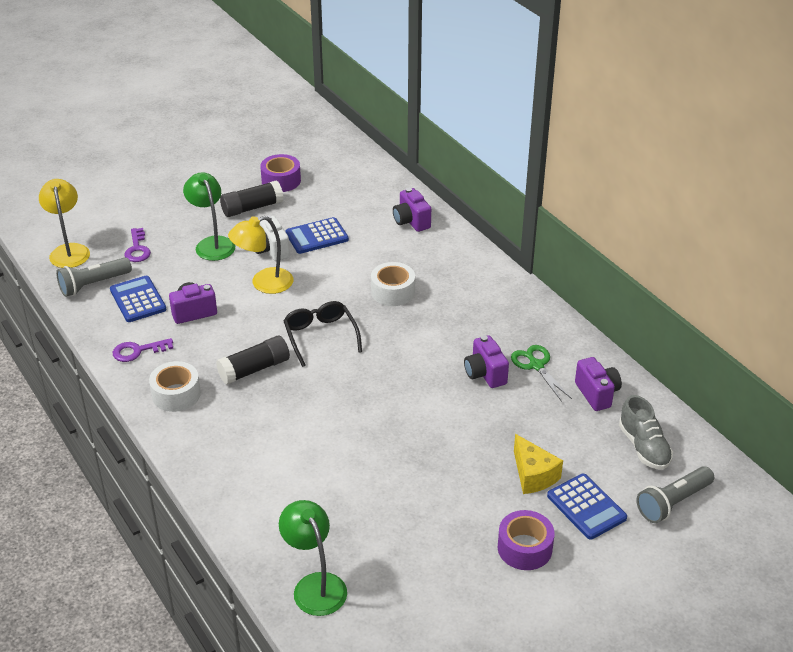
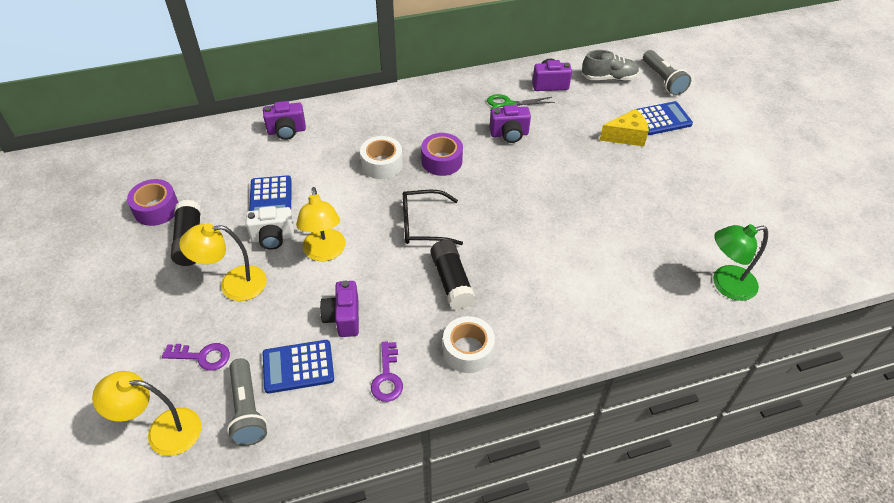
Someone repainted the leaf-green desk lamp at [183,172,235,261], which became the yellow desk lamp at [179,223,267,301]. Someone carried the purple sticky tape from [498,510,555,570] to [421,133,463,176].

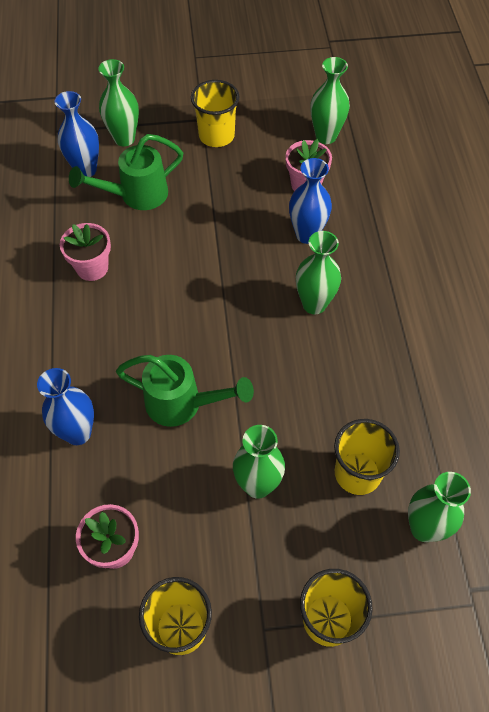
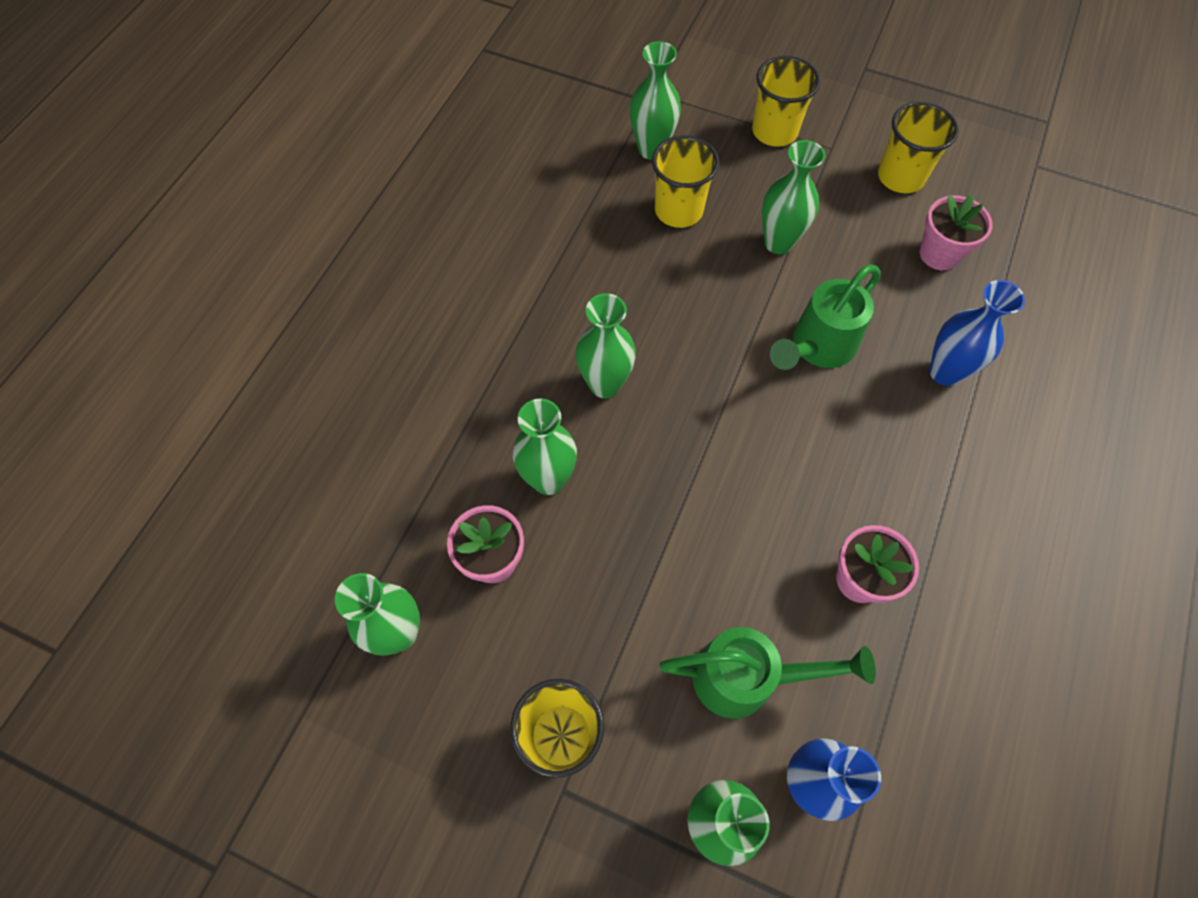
Someone repainted the cobalt flower vase at [289,158,332,244], which became the leaf-green flower vase at [513,399,577,495]. Someone rotated the leaf-green sprinkling can at [116,355,254,427] by 90 degrees counterclockwise.

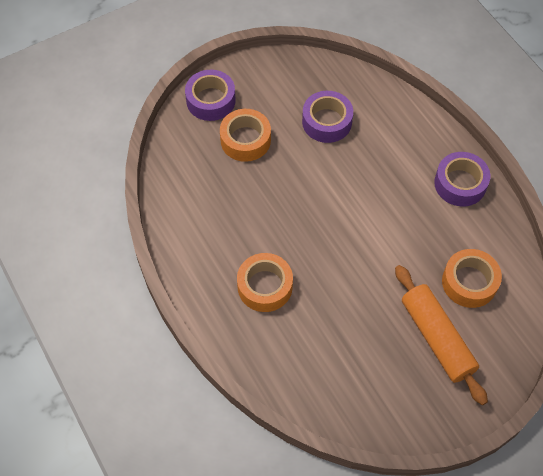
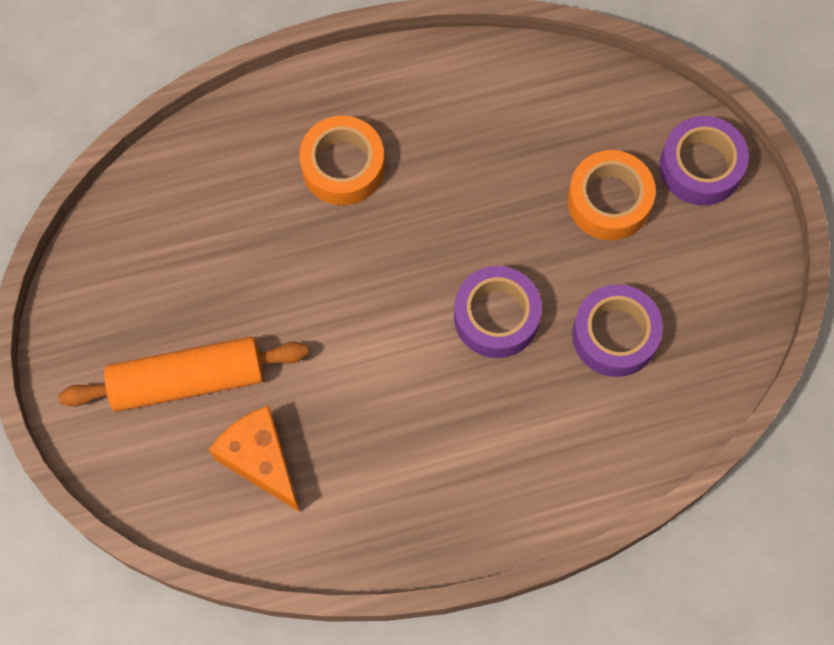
Someone swapped the orange sticky tape at [442,249,502,308] for the orange cheese at [209,406,300,512]. Someone carried the purple sticky tape from [434,152,491,206] to [454,266,542,358].

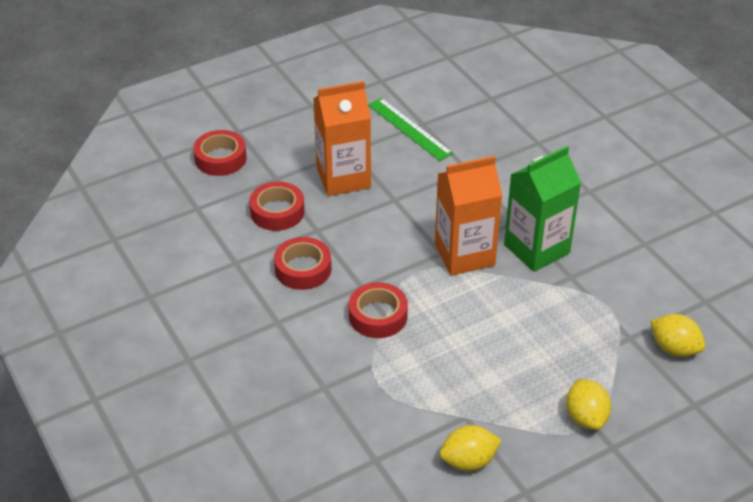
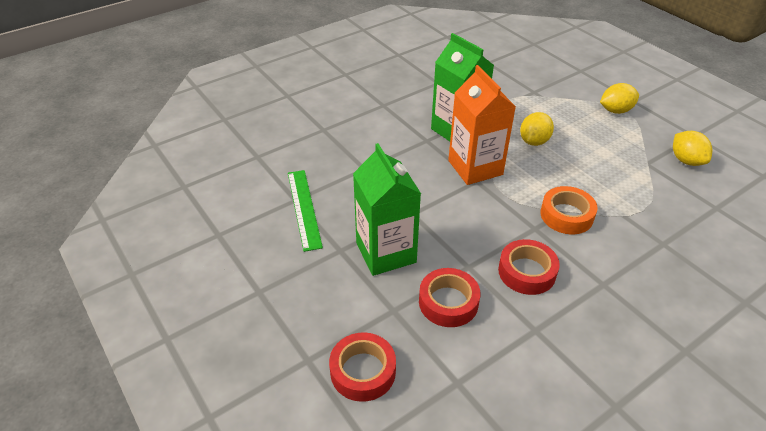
Someone rotated the leaf-green straightedge at [368,98,453,161] by 60 degrees counterclockwise. Someone repainted the orange juice carton at [313,81,371,196], which became the leaf-green juice carton at [353,143,421,276]. Someone carried the yellow lemon from [650,314,705,357] to [520,112,554,146]. Someone repainted the crimson sticky tape at [349,282,408,338], which became the orange sticky tape at [540,186,598,234].

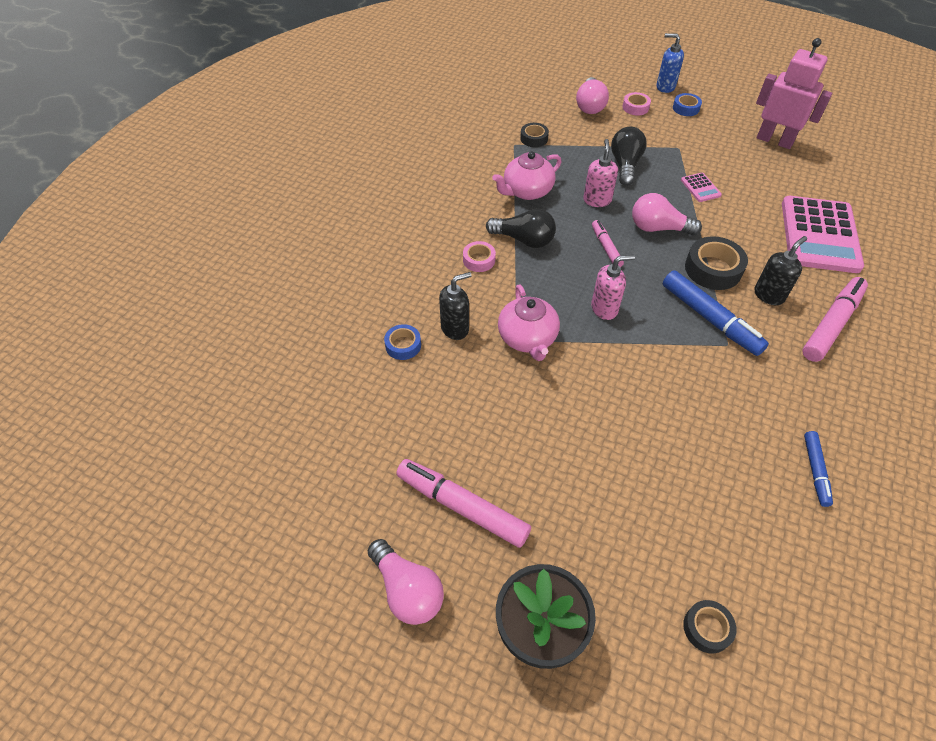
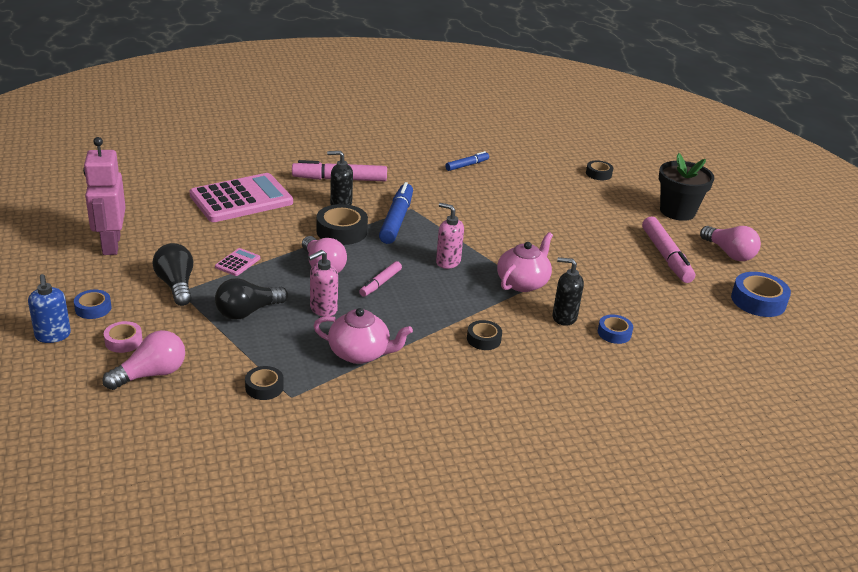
Someone carried the jet-black bulb from [486,209,556,248] to [152,243,193,306]. Someone repainted the pink sticky tape at [463,241,496,272], which became the jet-black sticky tape at [467,320,502,350]. Someone rotated the pink bulb at [368,539,444,625] by 135 degrees clockwise. Someone put down the cobalt sticky tape at [731,272,791,317].

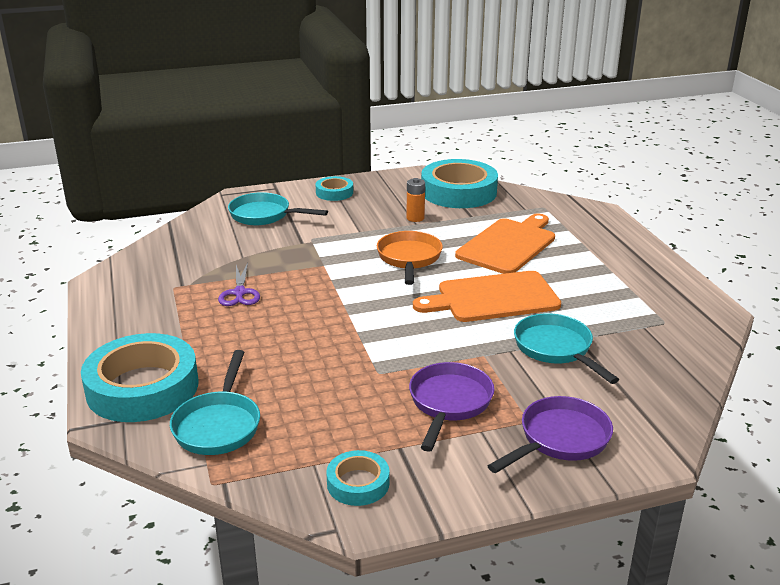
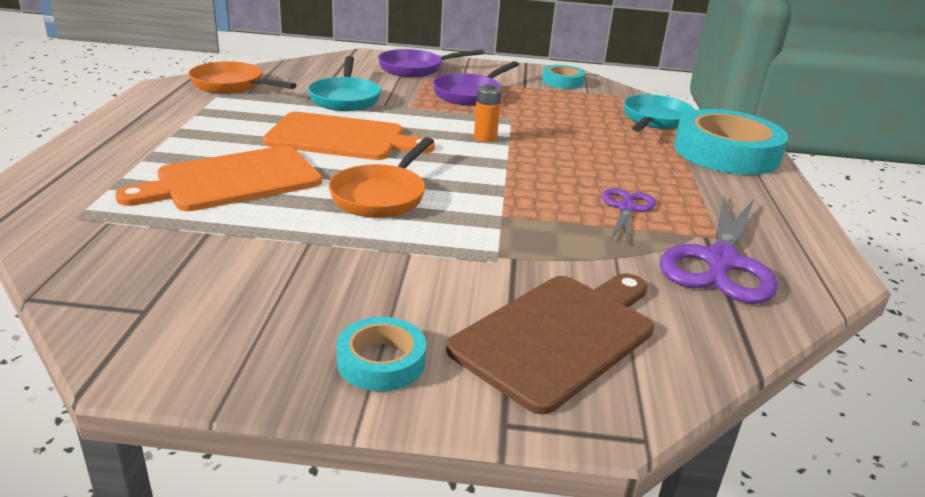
Someone put down the orange skillet at [188,61,296,94]. Someone swapped the teal skillet at [228,192,328,225] for the dark brown cutting board at [446,273,654,415]. Someone carried the orange power cell from [406,178,425,222] to [474,84,501,142]. Someone put down the purple pair of scissors at [660,195,778,304]. Someone took away the teal sticky tape at [421,159,498,208].

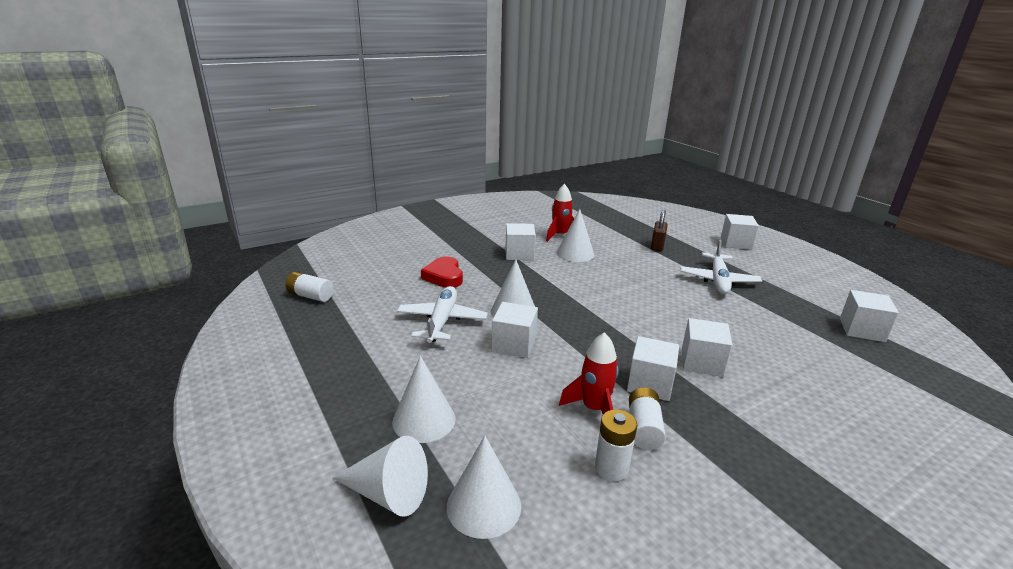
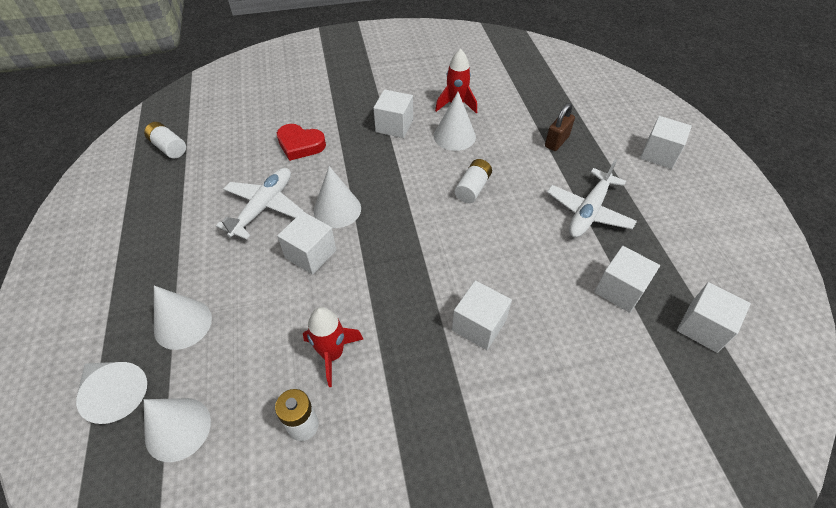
Someone rotated the crimson love heart at [421,257,463,288] by 75 degrees counterclockwise. Someone carried the snow-white power cell from [629,387,666,450] to [455,159,492,203]. Someone carried the snow-white cube from [627,336,679,401] to [594,246,660,313].

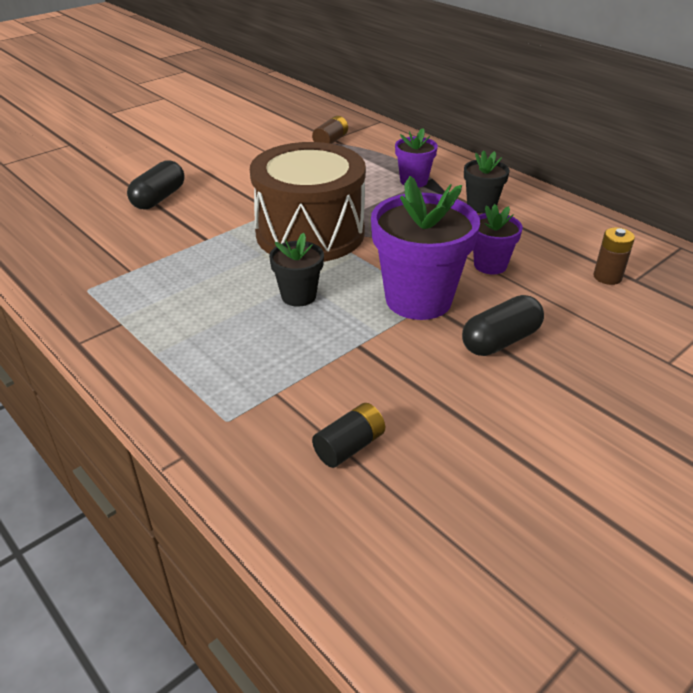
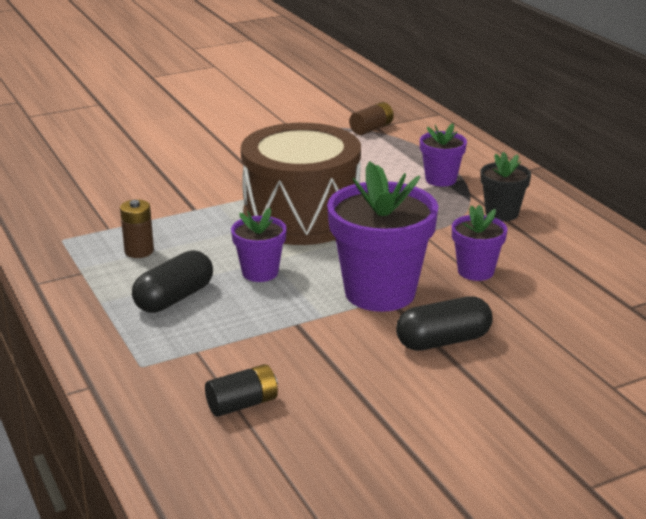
Someone carried the dark brown power cell from [593,227,635,285] to [120,199,154,258]. Someone carried the jet-black pill shape from [127,160,185,209] to [132,250,213,313]. Someone repainted the jet-black potted plant at [269,233,324,307], which became the purple potted plant at [231,208,287,282].

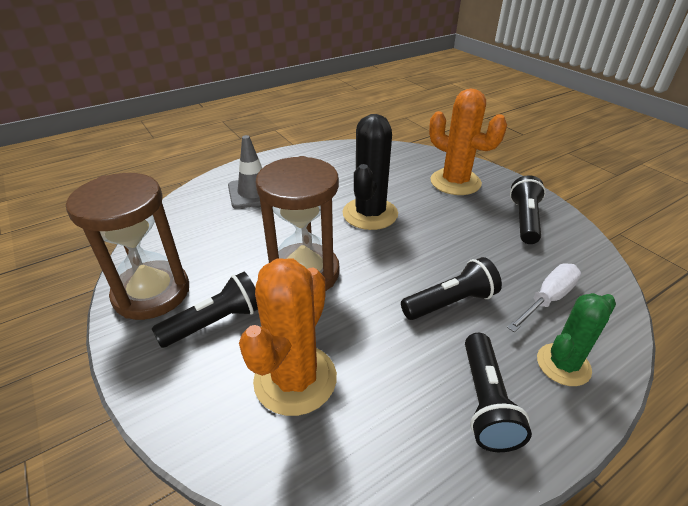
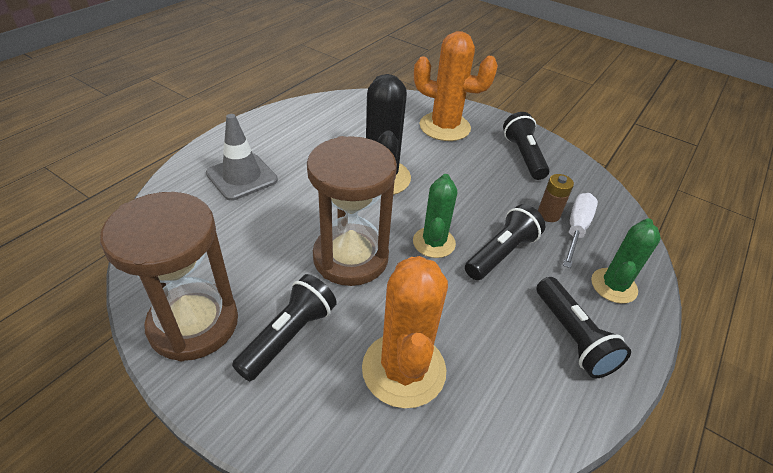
Someone put down the leaf-green cactus at [413,174,457,258]. Someone put down the dark brown power cell at [538,174,574,222].

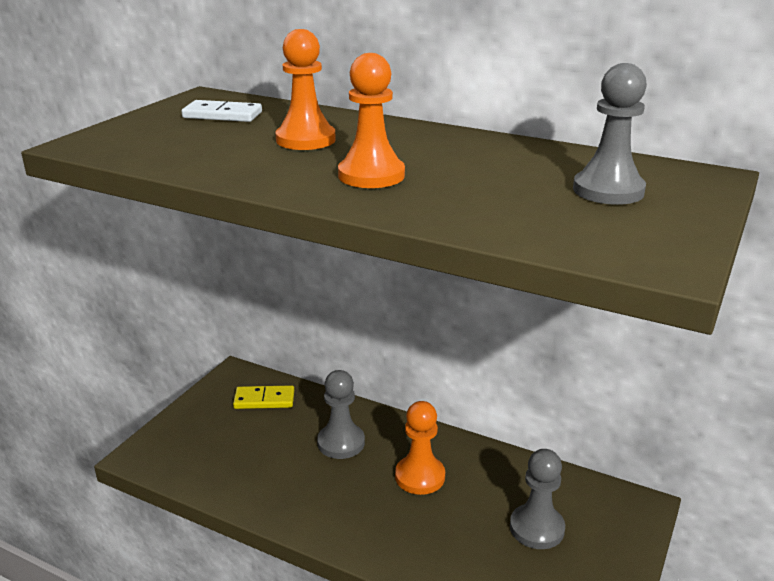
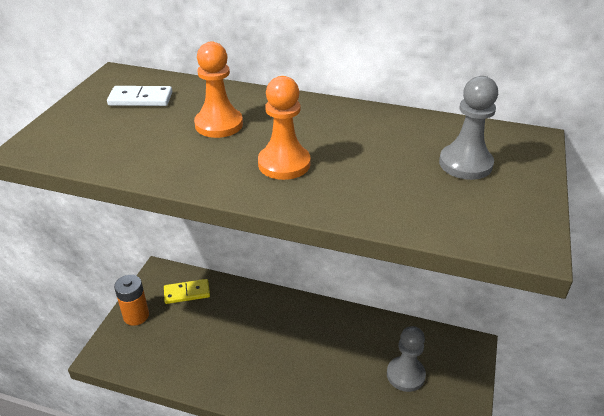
Someone put down the orange power cell at [114,275,149,326]. Someone took away the grey chess pawn at [317,370,365,459]. Someone took away the orange chess pawn at [395,401,445,495].

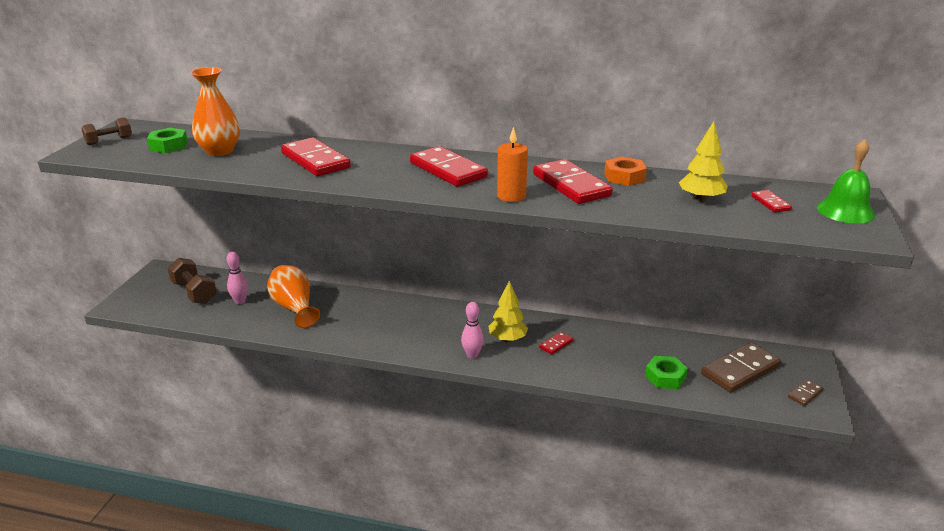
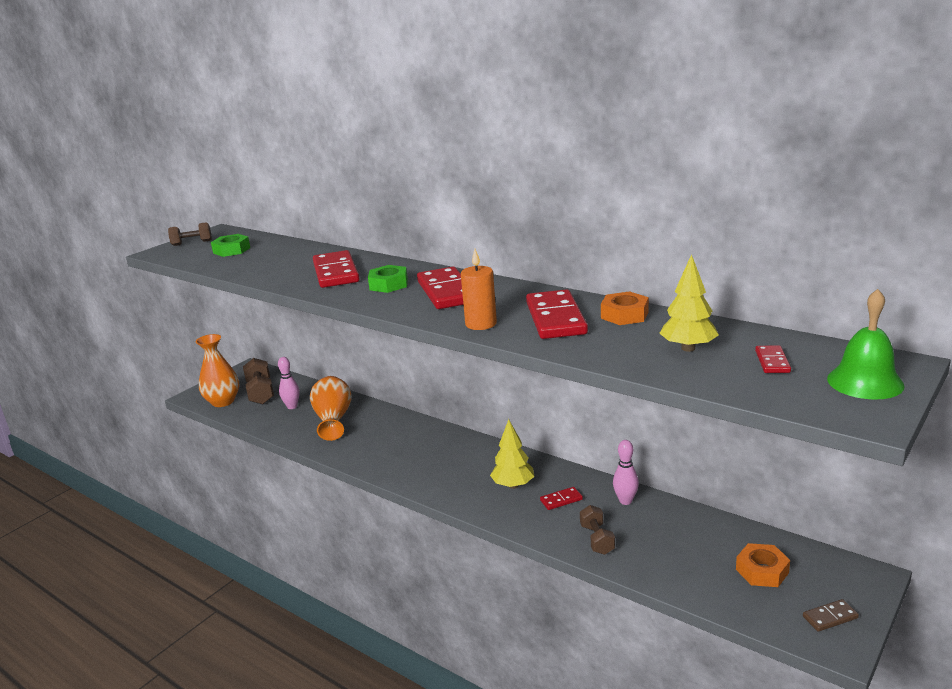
Someone carried the orange flower vase from [190,67,240,156] to [196,334,239,407]. Someone carried the leaf-green nut from [645,356,688,389] to [368,265,408,293]. Someone put down the dark brown dumbbell at [580,505,615,555]. Someone carried the pink tenpin from [461,302,484,359] to [613,440,639,505]. Someone swapped the dark brown domino tile at [701,342,781,393] for the orange nut at [736,543,790,587].

